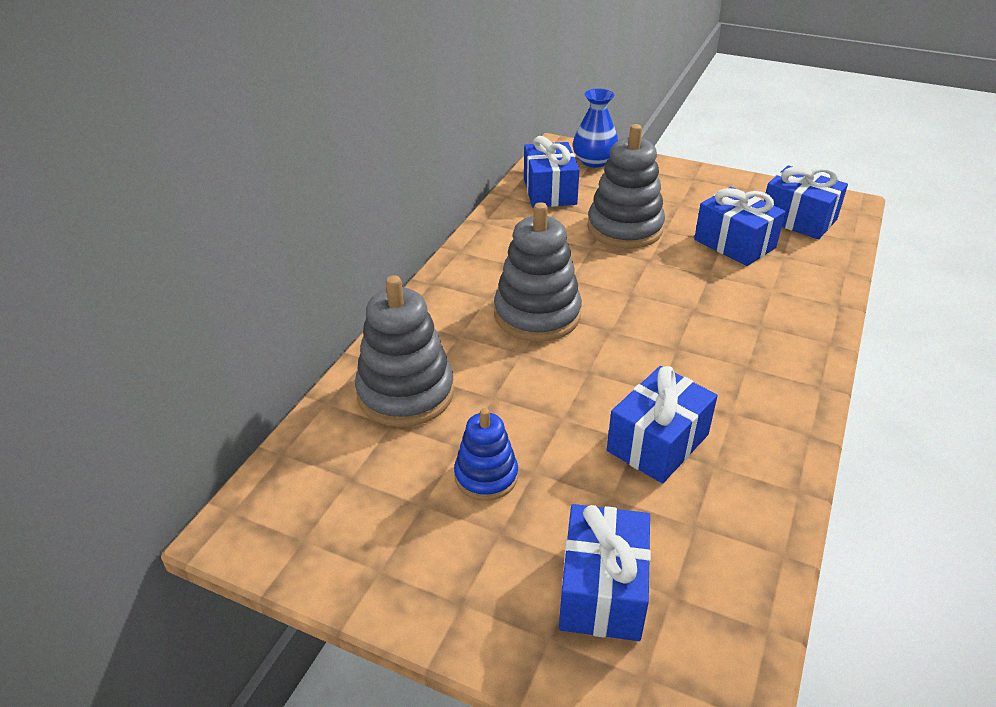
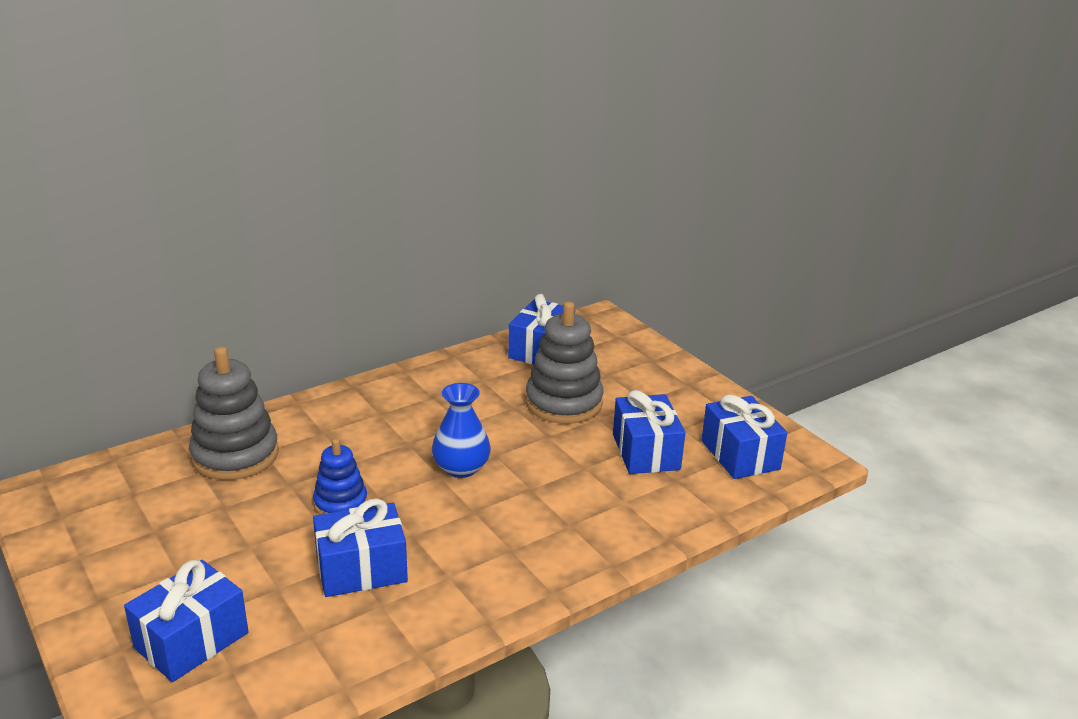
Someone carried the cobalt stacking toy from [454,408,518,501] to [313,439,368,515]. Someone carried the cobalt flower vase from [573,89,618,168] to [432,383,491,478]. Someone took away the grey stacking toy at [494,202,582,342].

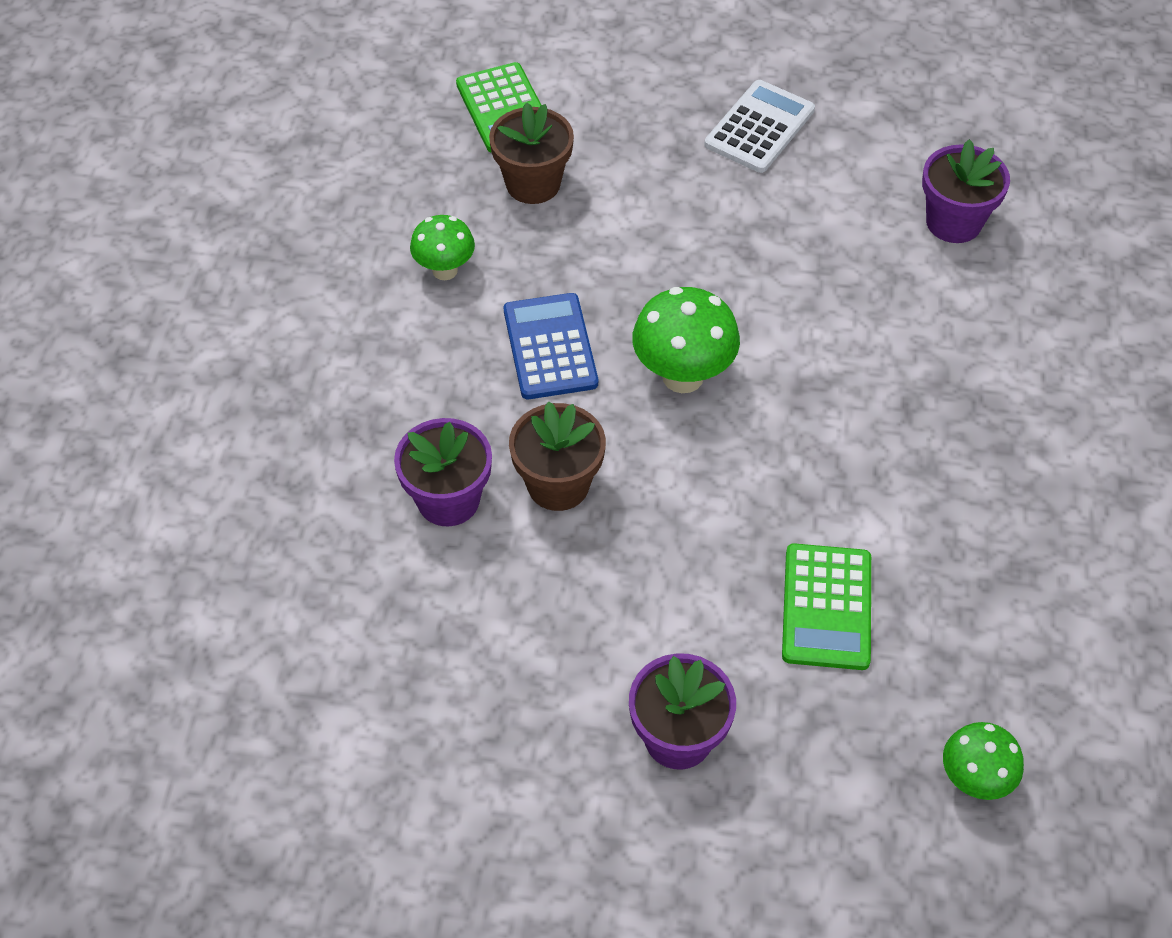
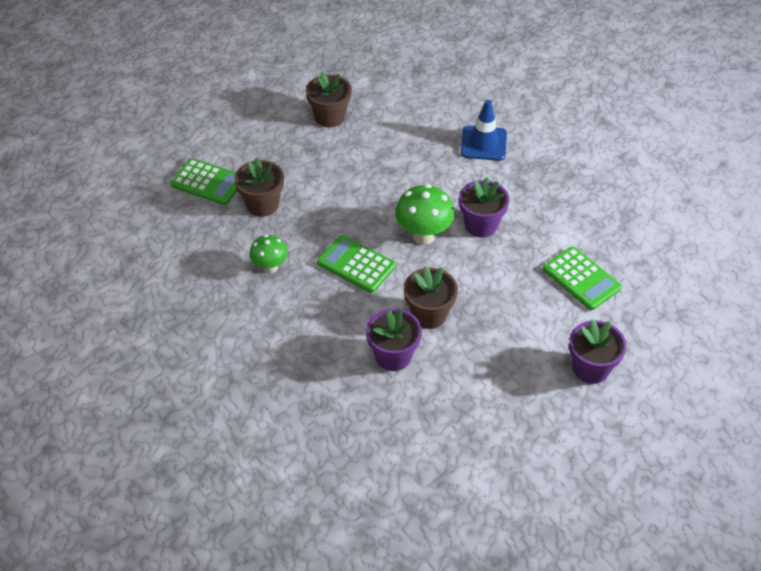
Someone swapped the snow-white calculator at [704,80,815,173] for the dark brown potted plant at [306,71,352,127]. Someone repainted the cobalt calculator at [504,293,598,399], which became the leaf-green calculator at [317,235,396,293]. Someone carried the purple potted plant from [922,139,1010,243] to [459,177,510,237]. Someone put down the cobalt road cone at [461,100,507,161]. Someone took away the leaf-green toadstool at [943,722,1024,800].

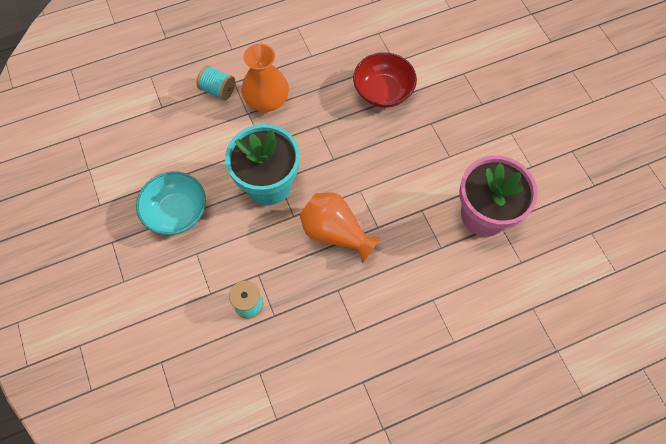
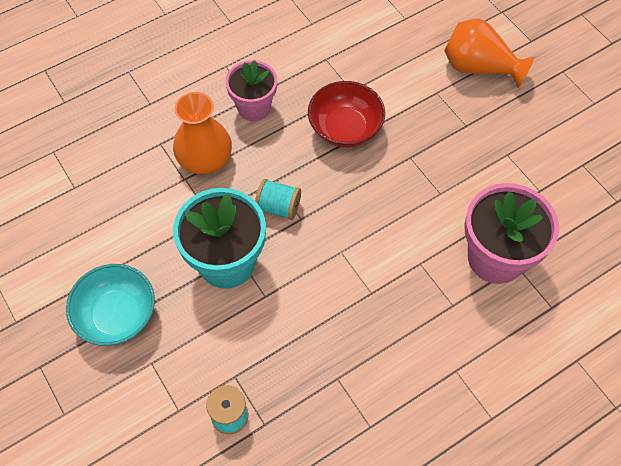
Someone put down the pink potted plant at [226,60,277,121]. Someone carried the teal bobbin from [196,65,235,101] to [255,179,301,220]. Someone carried the orange flower vase from [300,192,381,263] to [444,18,534,88].

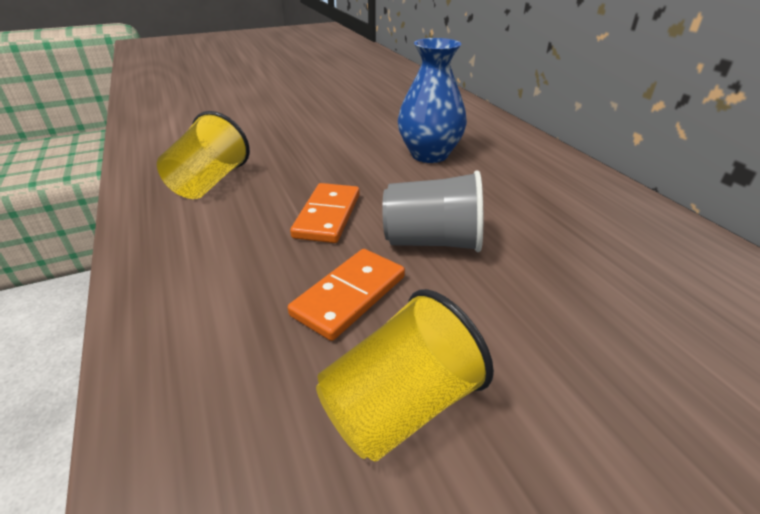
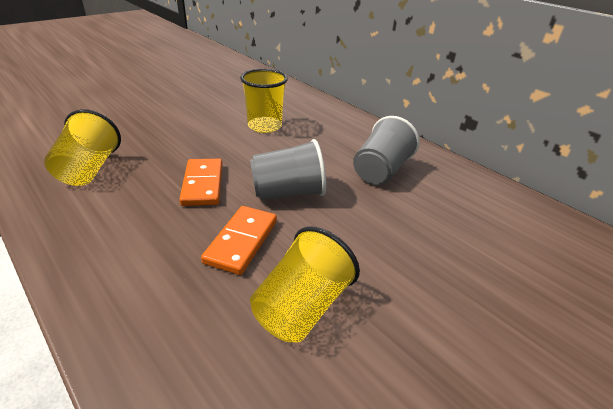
Someone swapped the cobalt flower vase at [398,38,467,163] for the yellow beaker at [240,69,288,133]. Someone put down the grey beaker at [353,116,420,185].

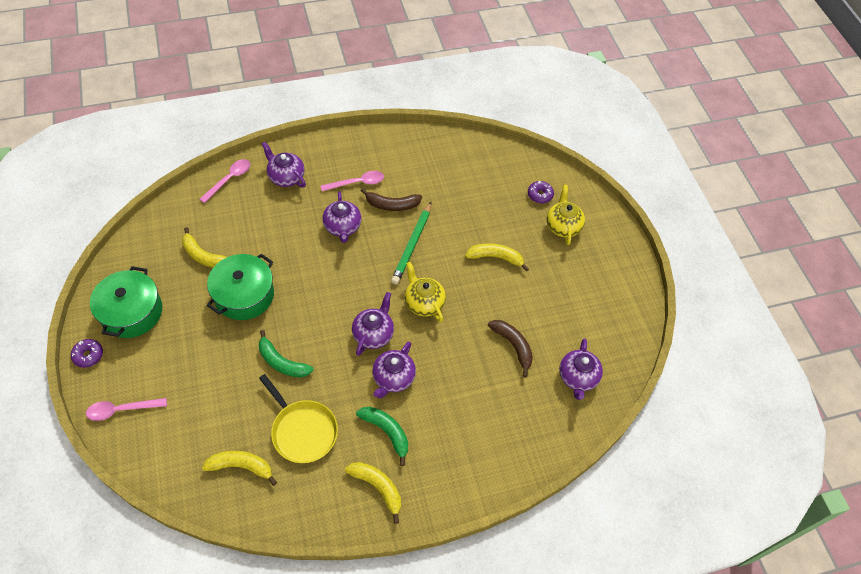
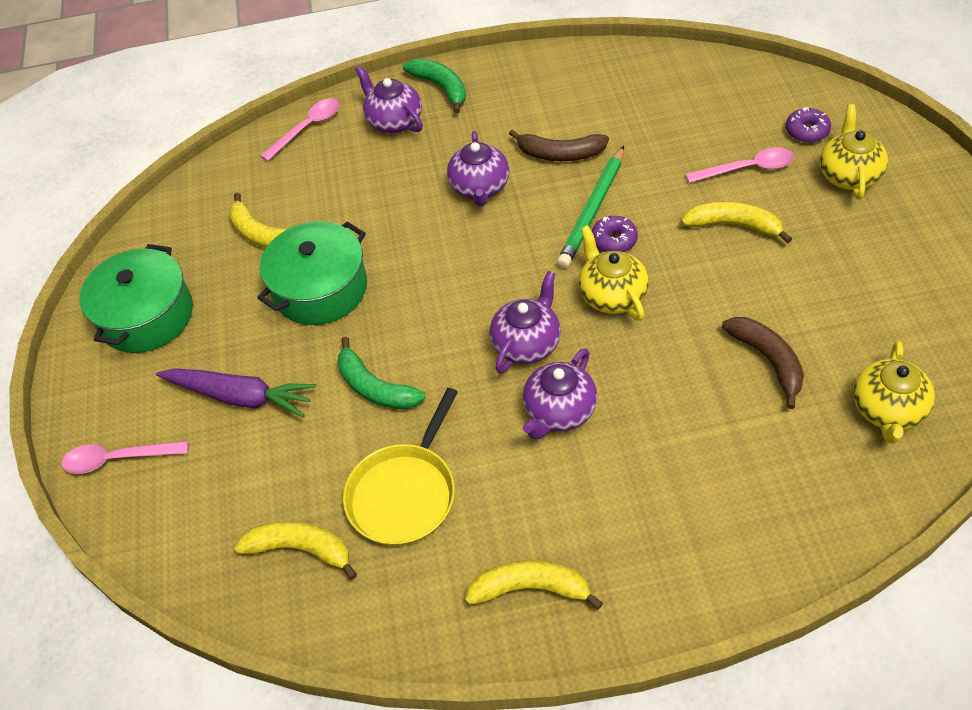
Someone put down the purple root vegetable at [156,368,316,417]. Someone rotated the yellow skillet at [259,374,338,463] by 60 degrees clockwise. Someone carried the leaf-green banana fruit from [356,407,408,466] to [403,59,466,114]. Someone rotated the yellow banana fruit at [345,462,401,524] by 45 degrees counterclockwise. Someone carried the purple doughnut from [71,339,103,368] to [592,216,638,252]. Someone carried the pink teaspoon from [321,171,384,191] to [685,147,794,183]. Someone repainted the purple tea pot at [559,338,603,400], which became the yellow tea pot at [853,341,935,444].

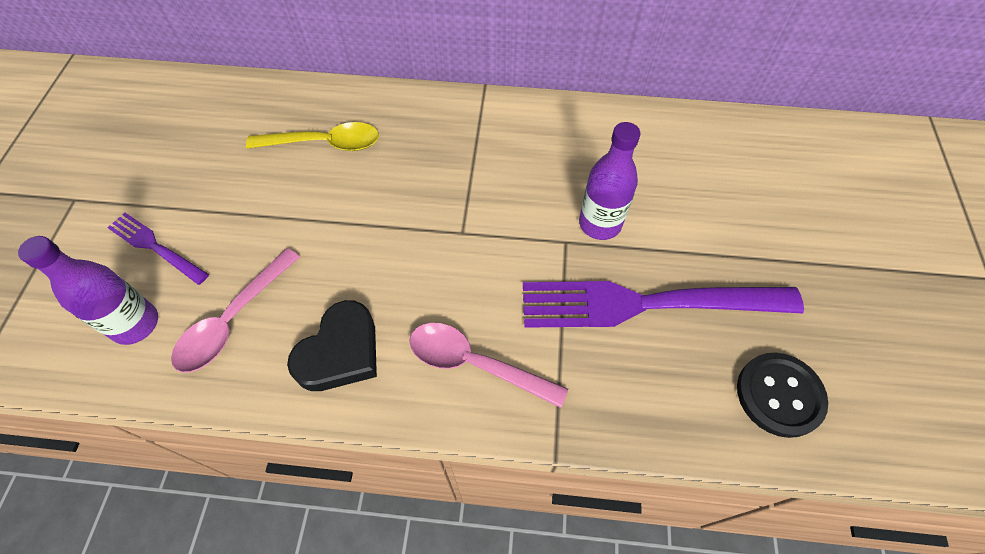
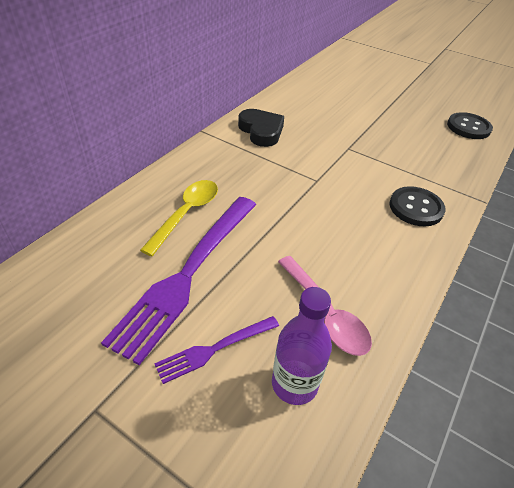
Someone carried the purple dinner fork from [523,281,804,328] to [101,197,256,365]. Someone carried the jet-black love heart from [287,300,377,391] to [238,109,284,147]. Someone swapped the pink teaspoon at [409,323,568,408] for the jet-black shirt button at [389,186,446,227]. Someone took away the purple drink bottle at [579,122,641,240].

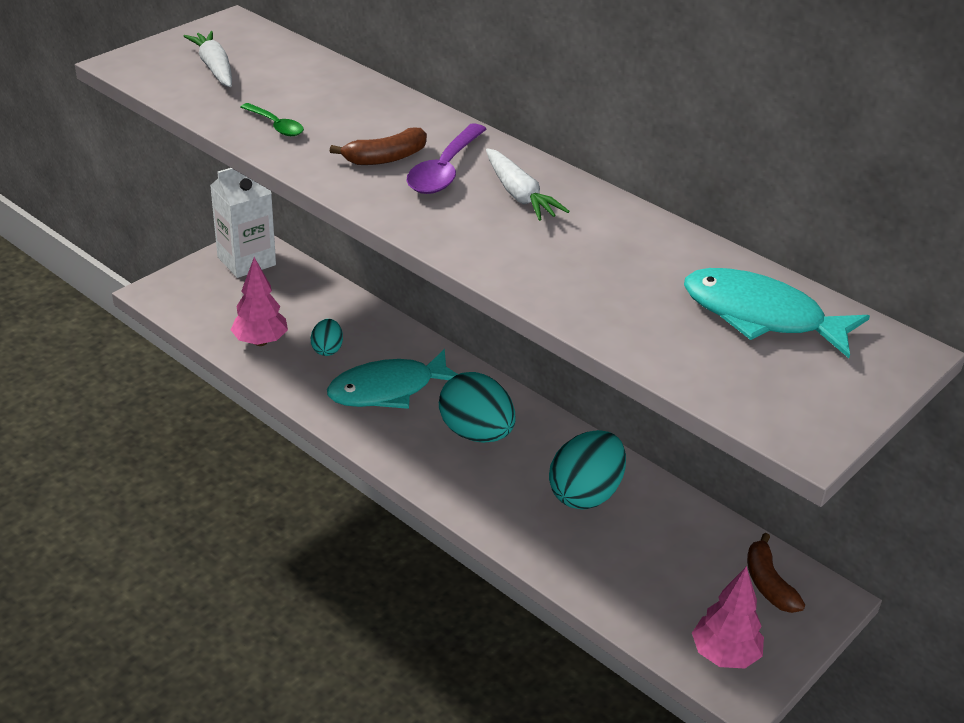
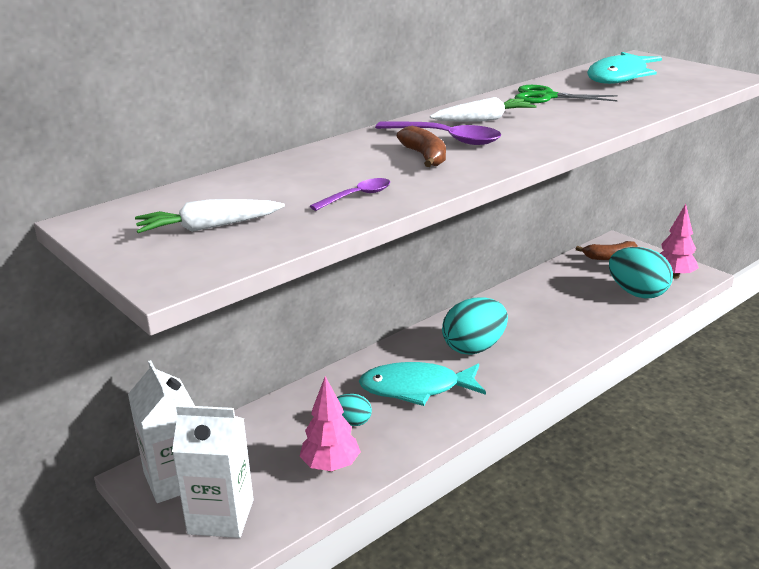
Someone put down the snow-white juice carton at [172,405,254,538]. Someone repainted the leaf-green teaspoon at [241,103,304,136], which became the purple teaspoon at [310,178,390,211]. Someone rotated the teal toy fish at [327,349,458,409] by 105 degrees clockwise. Someone put down the leaf-green pair of scissors at [515,85,618,103]. Someone carried the teal toy egg from [549,430,626,510] to [609,247,673,298].

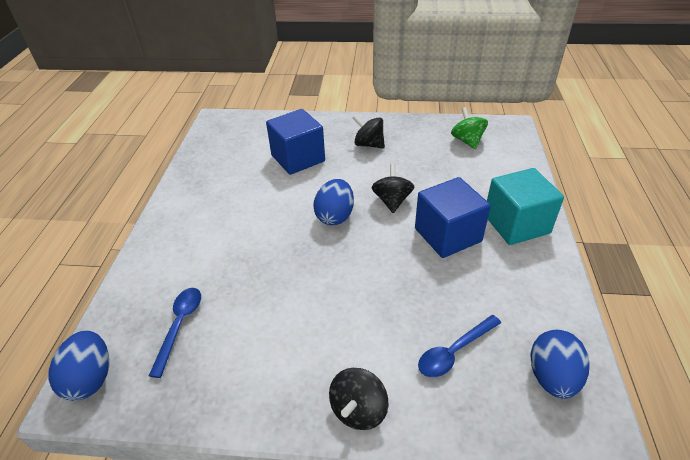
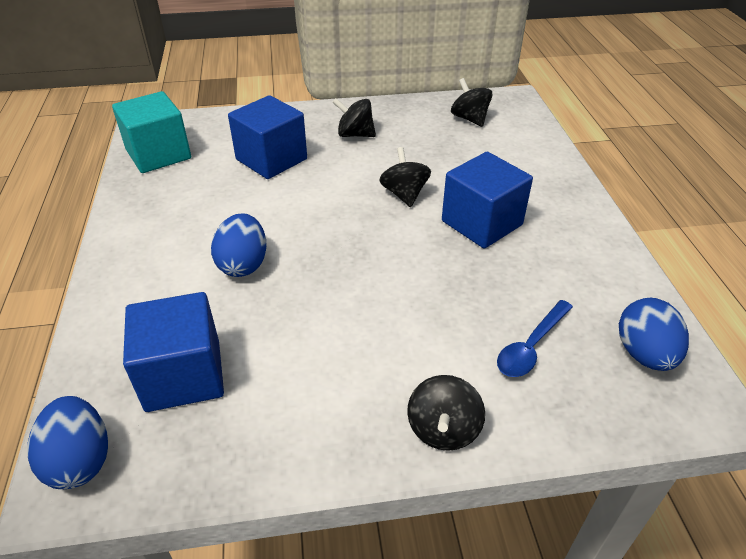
Someone carried the teal cube from [487,168,564,245] to [112,91,191,173]. Someone swapped the cobalt teaspoon at [149,288,201,378] for the cobalt cube at [123,292,224,412]. Someone carried the cobalt toy egg from [313,179,354,225] to [211,213,267,277]. Someone repainted the leaf-green toy top at [451,107,488,149], which became the jet-black toy top at [451,78,493,127].

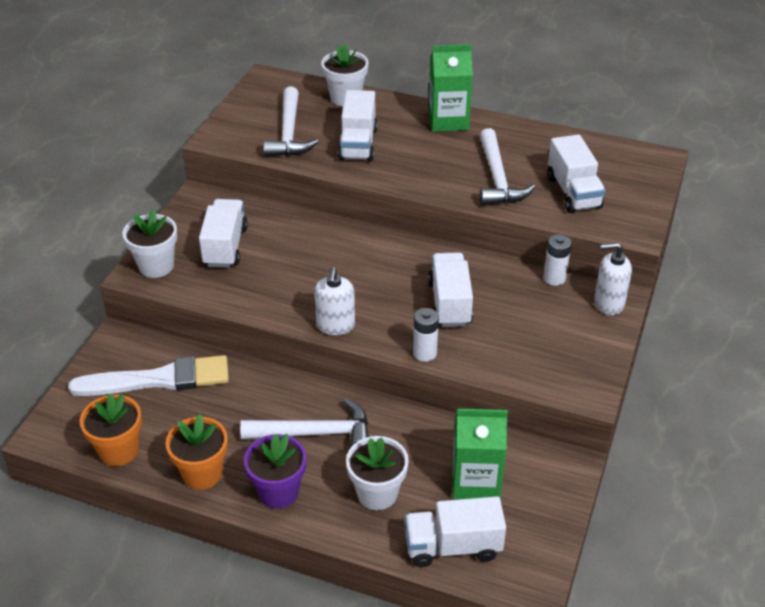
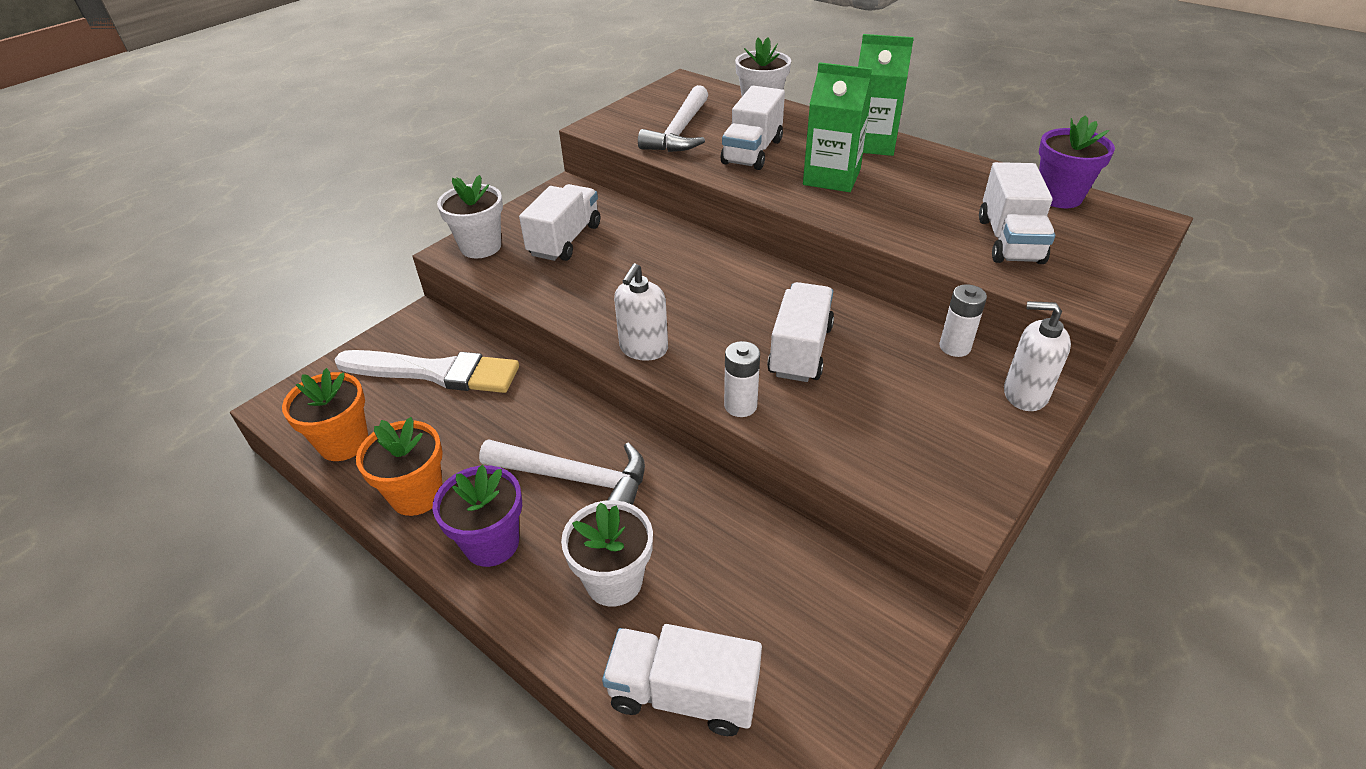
Someone carried the leaf-green juice carton from [452,409,508,499] to [803,62,872,192]. Someone put down the purple potted plant at [1039,115,1115,208]. Someone took away the snow-white carpenter's hammer at [480,128,535,206].

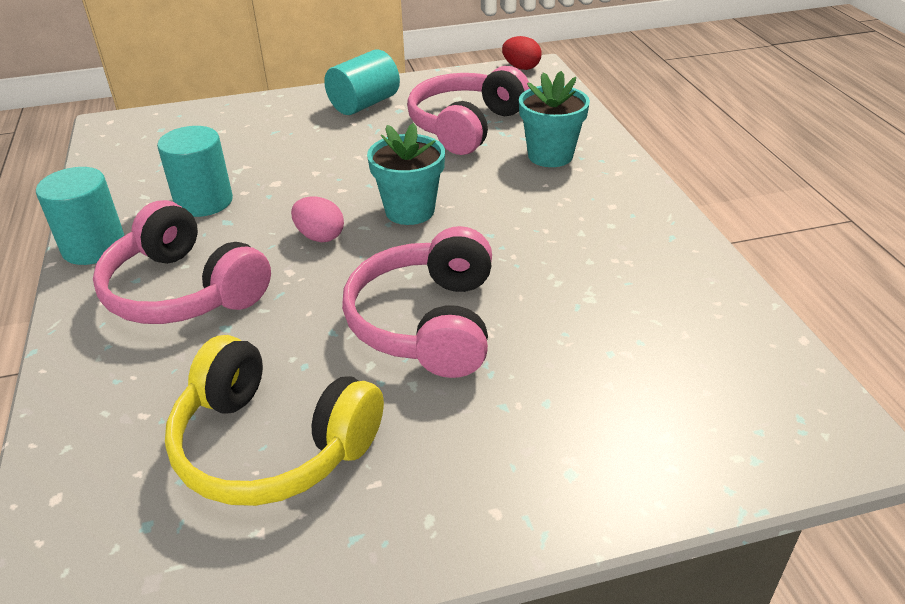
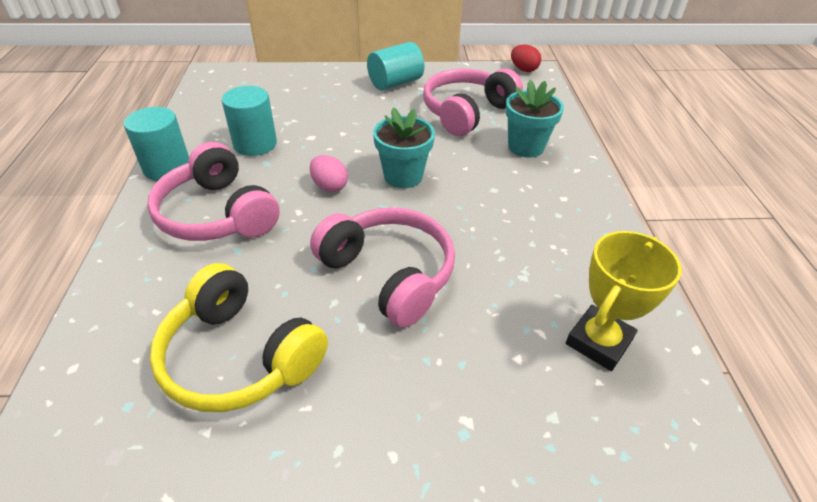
Someone rotated the pink over-ear headphones at [342,226,492,378] by 120 degrees clockwise. Someone put down the yellow prize cup at [566,231,682,371].

